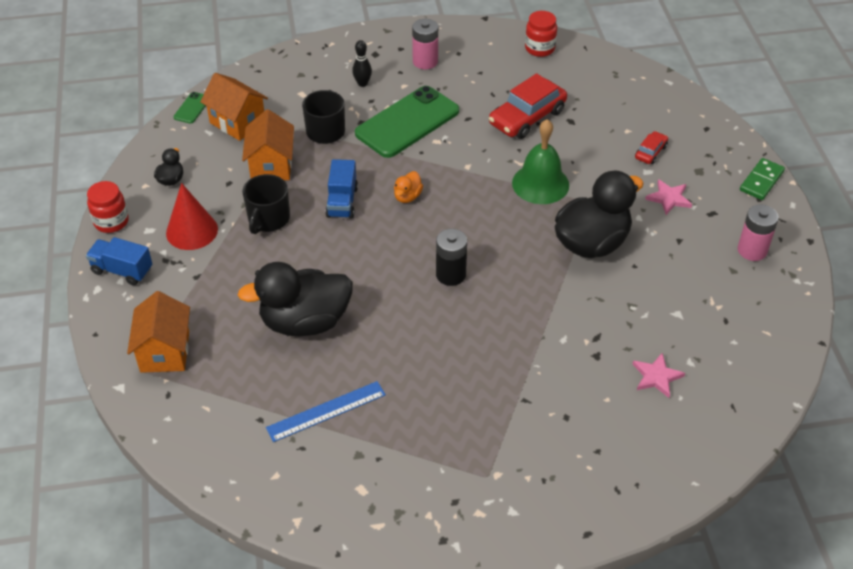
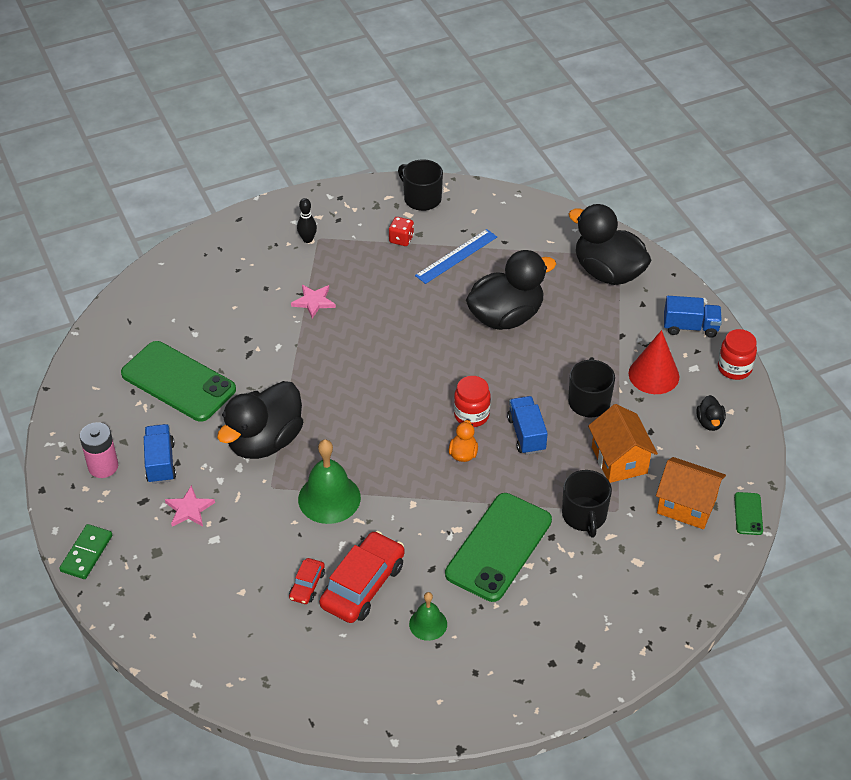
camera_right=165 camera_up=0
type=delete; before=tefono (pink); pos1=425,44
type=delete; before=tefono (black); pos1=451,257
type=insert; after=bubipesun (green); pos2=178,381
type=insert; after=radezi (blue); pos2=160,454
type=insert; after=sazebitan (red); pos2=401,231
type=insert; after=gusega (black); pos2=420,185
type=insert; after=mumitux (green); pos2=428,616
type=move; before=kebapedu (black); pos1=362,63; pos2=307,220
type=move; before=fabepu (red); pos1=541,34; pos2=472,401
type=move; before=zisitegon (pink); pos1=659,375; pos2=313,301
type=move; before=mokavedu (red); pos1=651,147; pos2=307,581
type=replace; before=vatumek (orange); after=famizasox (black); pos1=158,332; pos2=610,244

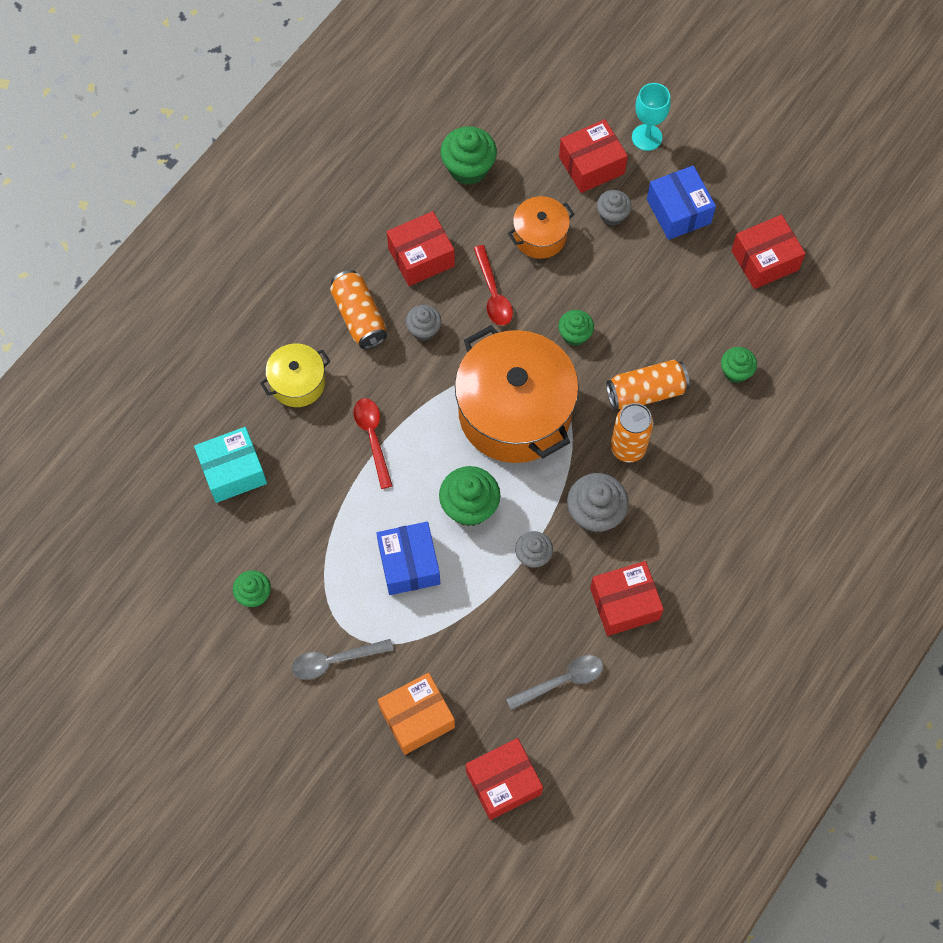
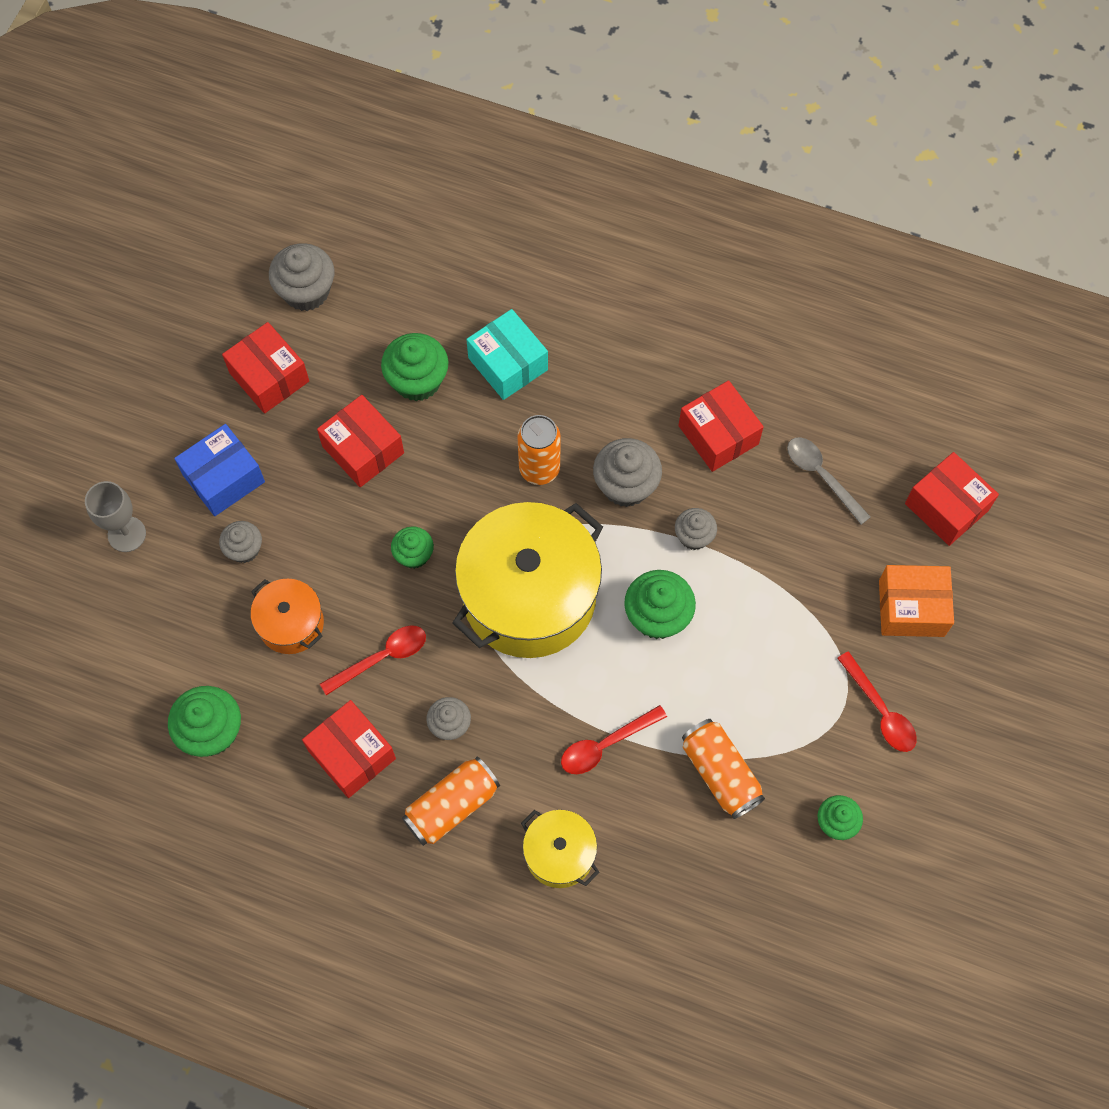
camera_right=-105 camera_up=0
type=delete; before=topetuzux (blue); pos1=408,558
type=insert; after=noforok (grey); pos2=301,277
type=move; before=topetuzux (turquoise); pos1=230,465; pos2=507,354
type=move; before=topetuzux (red); pos1=593,156; pos2=360,441
type=move; before=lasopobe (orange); pos1=648,385; pos2=723,769
type=recolor; before=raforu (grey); after=raforu (red); pos1=342,659; pos2=877,701
type=recolor; before=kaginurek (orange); after=kaginurek (yellow); pos1=517,394; pos2=527,580
type=recolor; before=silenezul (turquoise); after=silenezul (grey); pos1=651,117; pos2=115,516
type=rotate; before=topetuzux (orange); pos1=416,714; pos2=916,601; turn=-45
type=resize; before=noforok (green); pos1=739,365; pos2=414,367; scale=1.63

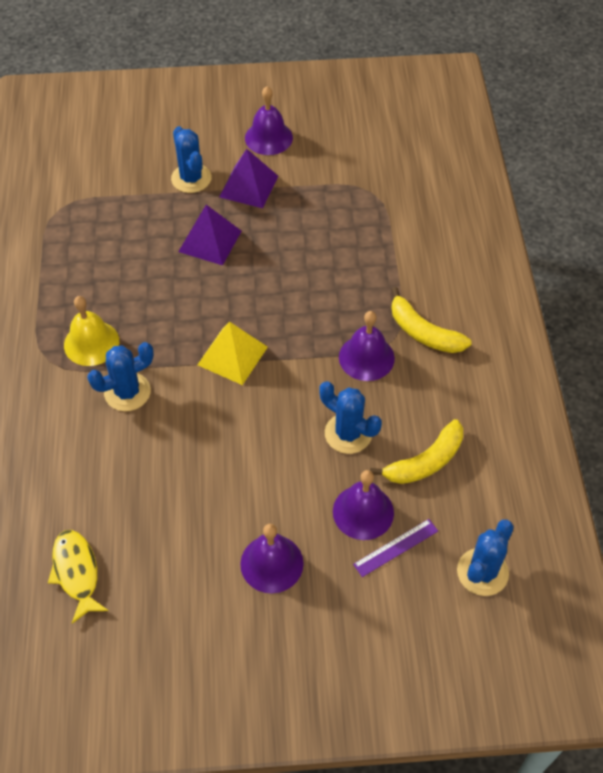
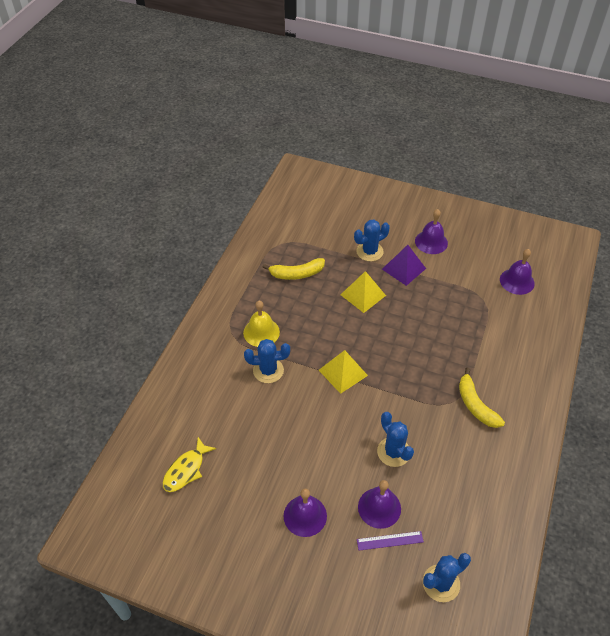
camera_right=25 camera_up=-5
type=move; before=mumitux (purple); pos1=367,346; pos2=517,272
type=move; before=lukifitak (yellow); pos1=416,451; pos2=293,269
type=recolor; before=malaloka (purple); after=malaloka (yellow); pos1=210,235; pos2=363,292
type=rotate; before=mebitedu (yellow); pos1=78,577; pos2=189,464; turn=-150
type=rotate; before=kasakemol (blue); pos1=191,159; pos2=372,241; turn=60

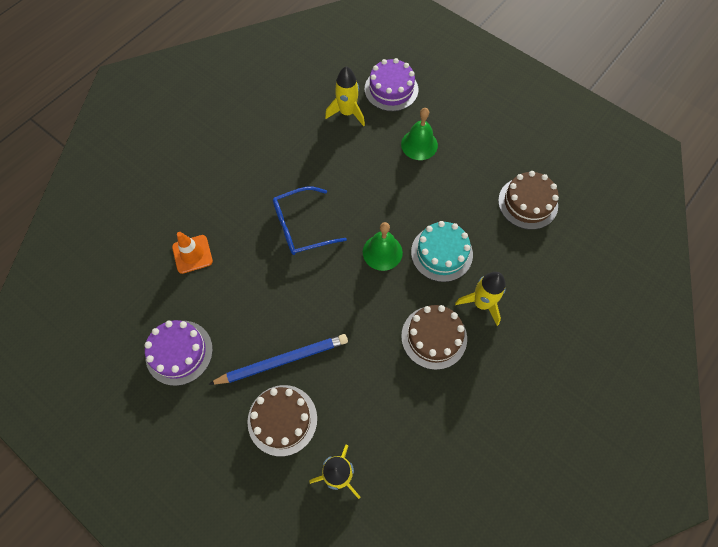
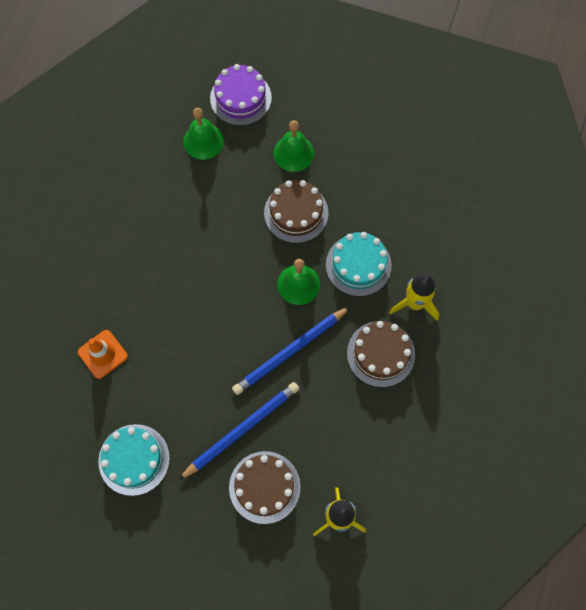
camera_right=-20 camera_up=5
type=delete; before=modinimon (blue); pos1=310,221
type=insert; after=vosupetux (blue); pos2=291,350
type=move; before=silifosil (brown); pos1=528,200; pos2=296,211
type=replace; before=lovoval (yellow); after=mumitux (green); pos1=345,96; pos2=203,134
type=recolor; before=silifosil (purple); after=silifosil (turquoise); pos1=178,353; pos2=134,460

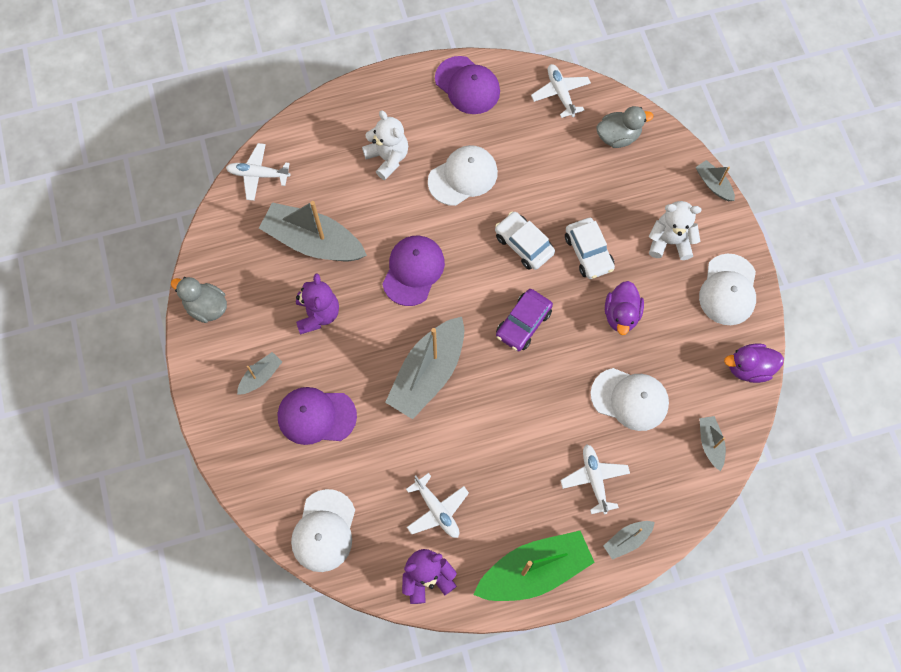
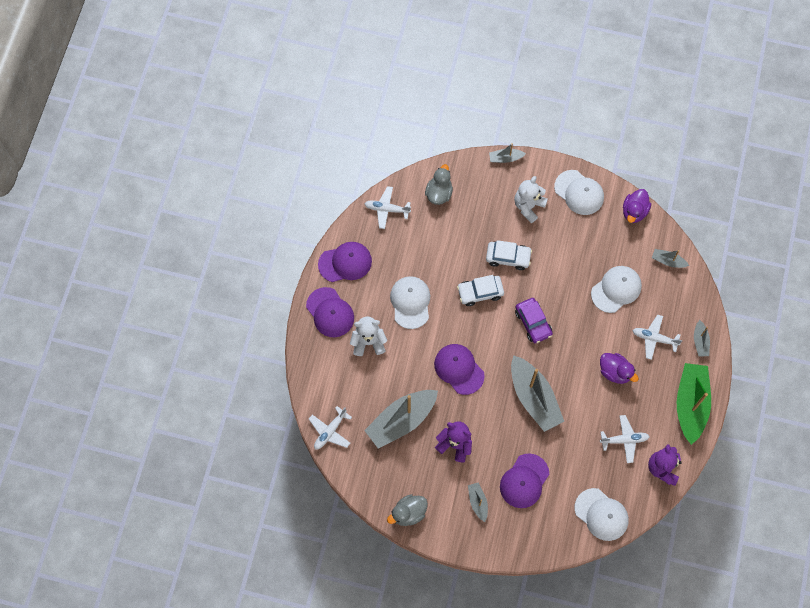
camera_right=-60 camera_up=0
type=insert; after=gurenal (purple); pos2=330,312
type=move; before=famizasox (purple); pos1=624,308; pos2=619,368

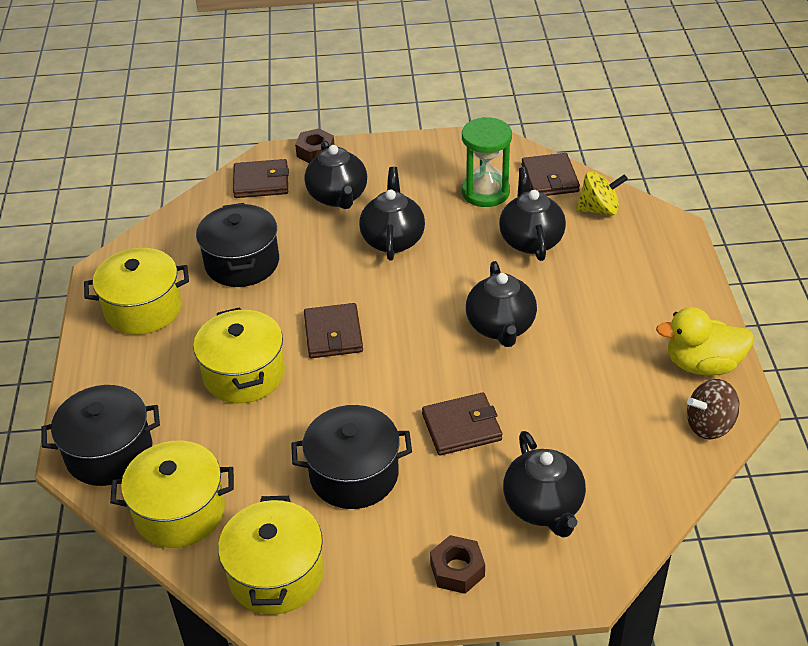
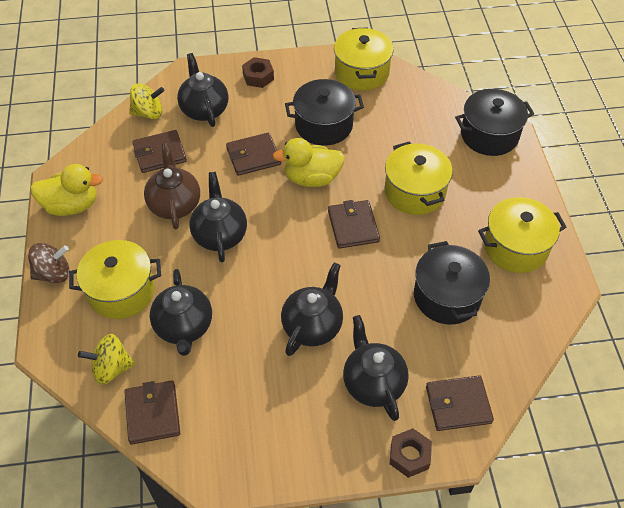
camera_right=175 camera_up=10
type=delete; before=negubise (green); pos1=487,162
type=insert; after=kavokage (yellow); pos2=147,101
type=insert; after=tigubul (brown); pos2=159,151
type=insert; after=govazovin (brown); pos2=172,186
type=insert; after=famizasox (yellow); pos2=308,162
type=move; before=kaginurek (yellow); pos1=172,494; pos2=115,279
type=move; before=kavokage (brown); pos1=713,409; pos2=48,263
type=rotate; before=govazovin (black); pos1=392,214; pos2=312,309; turn=-150

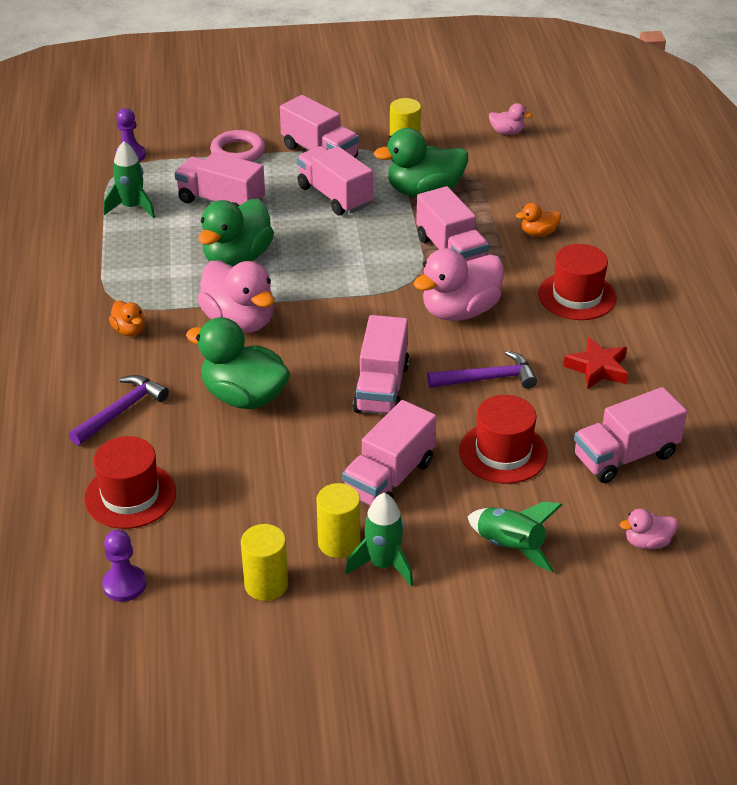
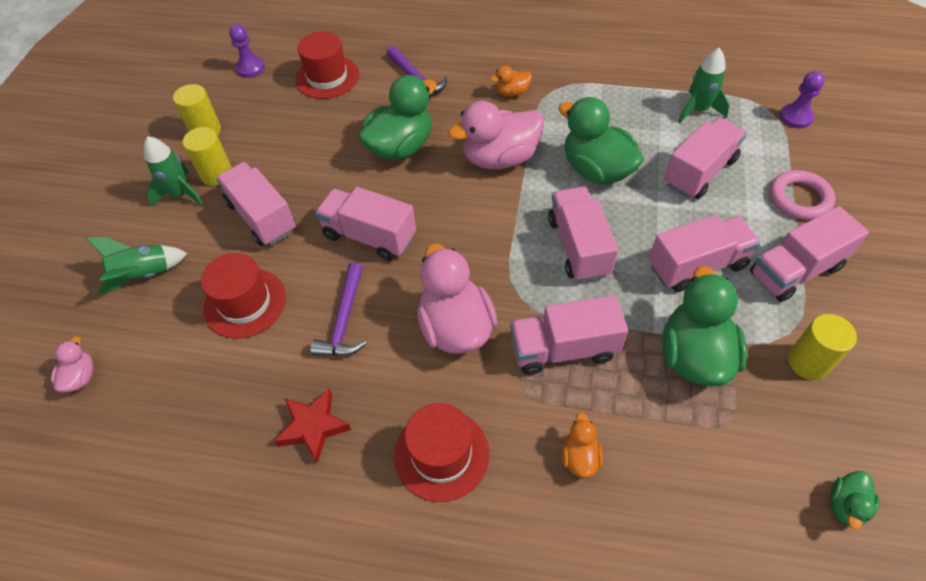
camera_right=110 camera_up=15
type=move; before=radezi (pink); pos1=630,435; pos2=583,234
type=recolor; before=famizasox (pink); after=famizasox (green); pos1=510,119; pos2=855,500

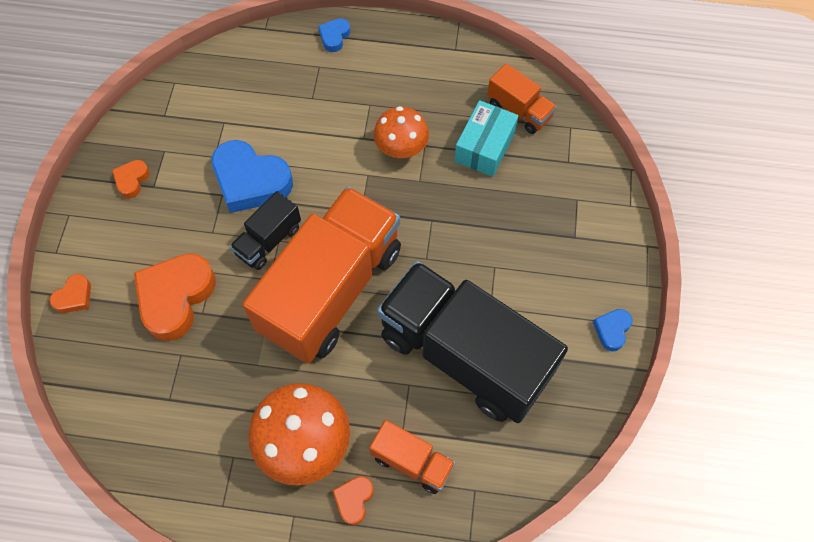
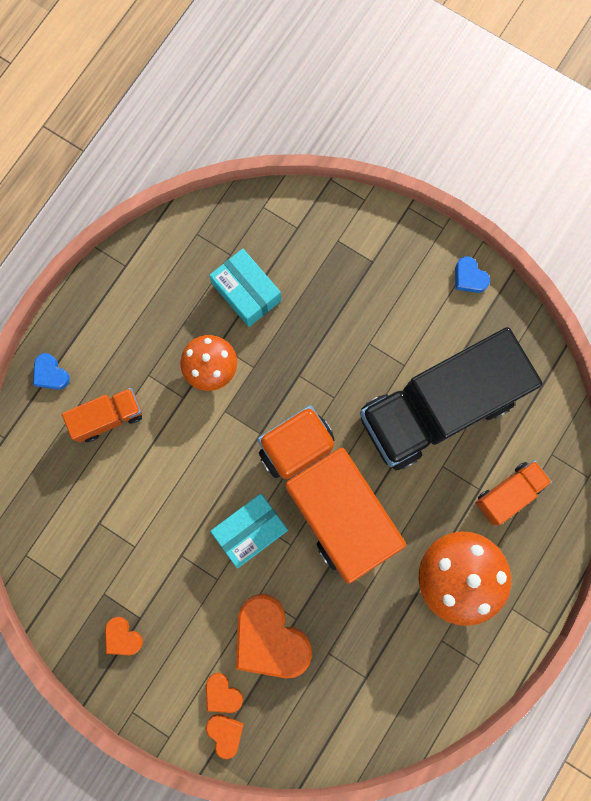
camera_right=-65 camera_up=15
type=delete; before=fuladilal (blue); pos1=252,176
type=move; before=fuladilal (orange); pos1=353,500; pos2=224,693
type=move; before=radezi (orange); pos1=522,98; pos2=102,415
type=replace; before=radezi (black); after=topetuzux (turquoise); pos1=265,230; pos2=249,531

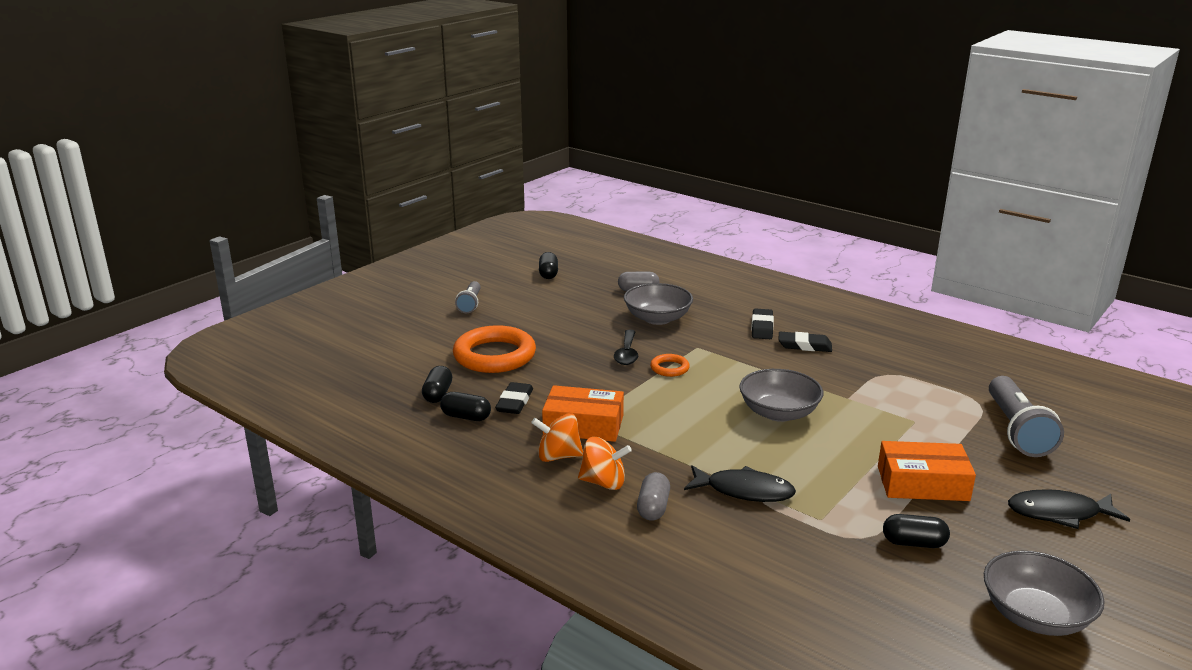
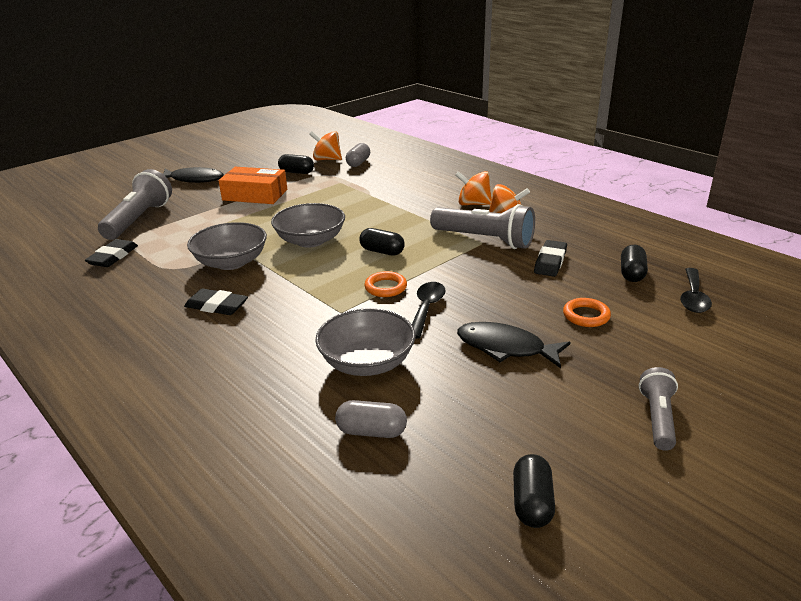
camera_right=-170 camera_up=5
type=insert; after=kavokage (orange); pos2=325,145
type=insert; after=raforu (black); pos2=696,290
type=move; before=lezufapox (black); pos1=465,406; pos2=382,242
type=move; before=lezufapox (grey); pos1=653,496; pos2=358,155
type=move; before=mebitedu (black); pos1=740,483; pos2=514,345
type=move; before=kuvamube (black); pos1=762,323; pos2=111,253
type=move; before=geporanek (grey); pos1=1044,593; pos2=227,246
type=replace; before=topetuzux (orange); after=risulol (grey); pos1=583,413; pos2=482,226
type=resize; before=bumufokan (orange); pos1=494,349; pos2=587,312; scale=0.46

